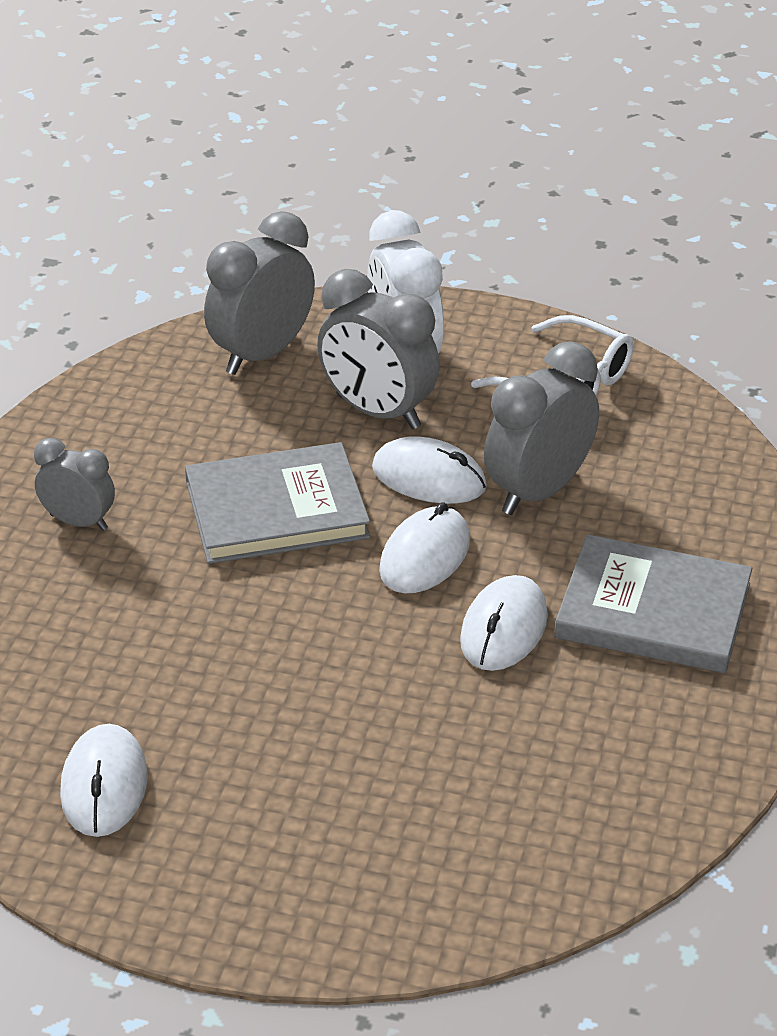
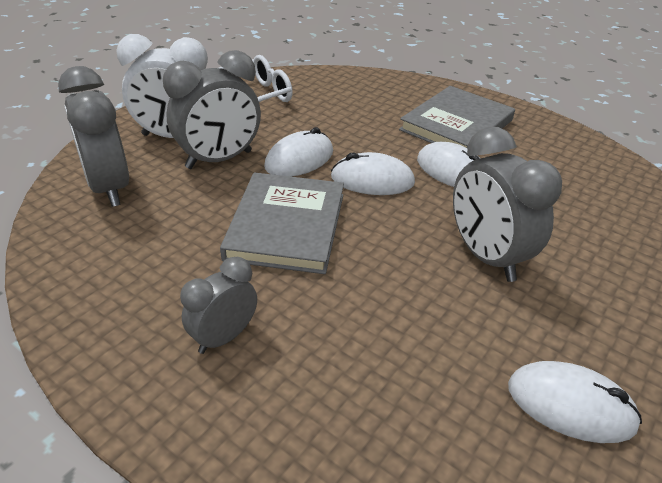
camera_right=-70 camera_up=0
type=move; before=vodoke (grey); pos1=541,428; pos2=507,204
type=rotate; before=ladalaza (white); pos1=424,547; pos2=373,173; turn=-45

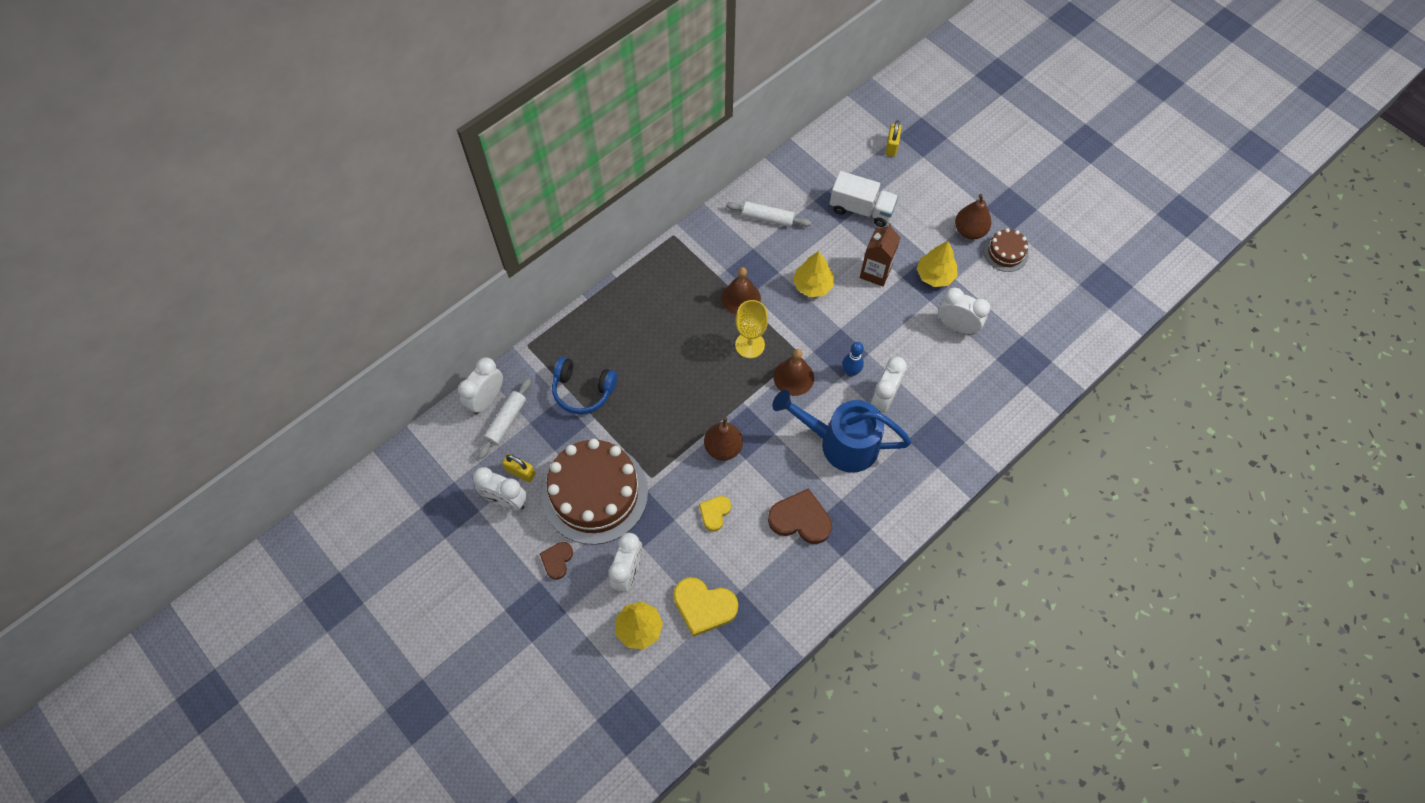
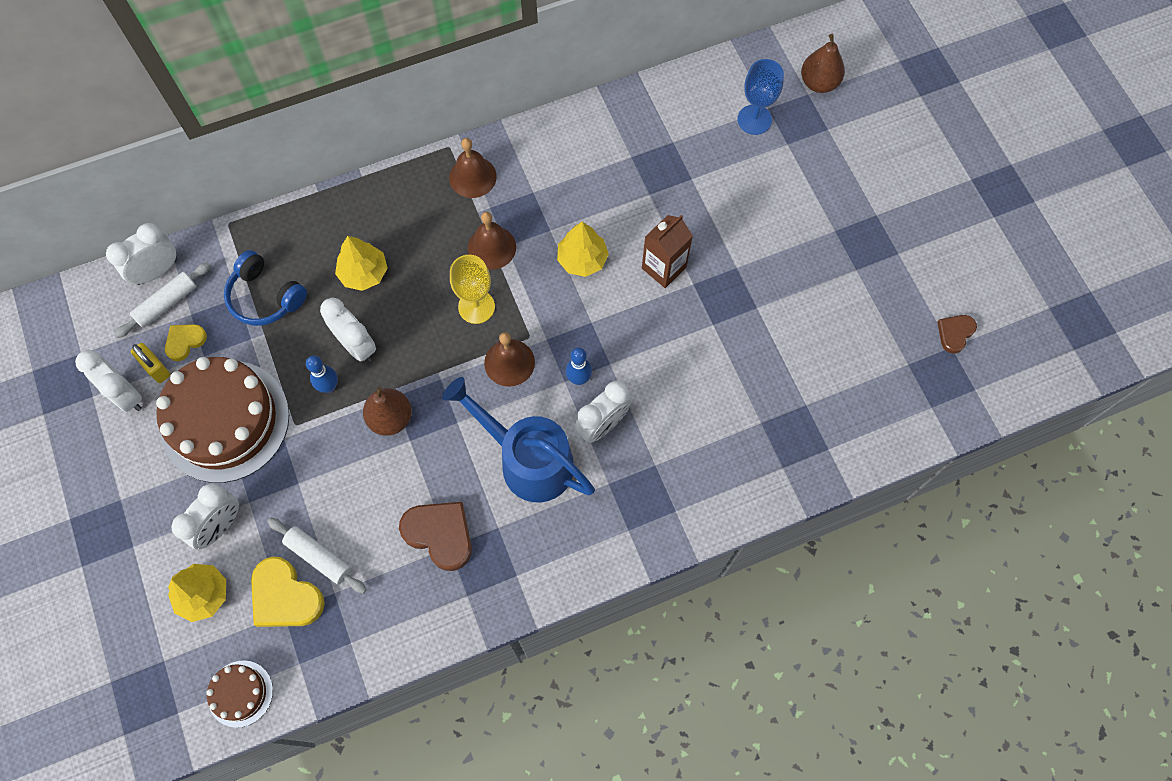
camera_right=20 camera_up=5
type=delete; before=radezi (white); pos1=864,199
type=insert; after=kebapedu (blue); pos2=322,374
type=insert; after=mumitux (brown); pos2=473,168
type=move; before=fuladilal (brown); pos1=556,561; pos2=957,334
type=move; before=fuladilal (yellow); pos1=715,514; pos2=186,342
type=move; before=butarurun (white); pos1=768,214; pos2=317,556
type=move; before=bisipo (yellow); pos1=937,264; pos2=361,263
type=move; before=vodoke (white); pos1=964,311; pos2=348,330
type=move; before=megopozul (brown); pos1=973,217; pos2=823,63
type=move; before=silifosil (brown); pos1=1006,250; pos2=239,694
type=replace; before=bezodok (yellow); after=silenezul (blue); pos1=893,138; pos2=760,97

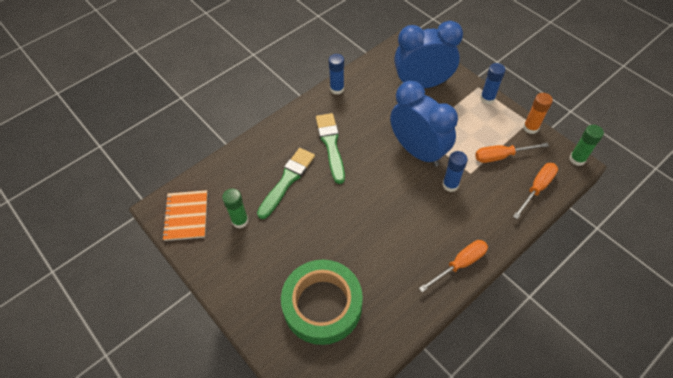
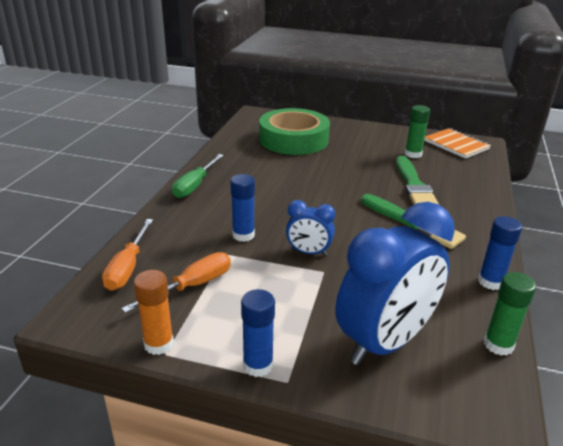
camera_right=145 camera_up=-25
type=move; before=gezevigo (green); pos1=586,145; pos2=510,314
type=recolor; before=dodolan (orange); after=dodolan (green); pos1=453,266; pos2=198,176
type=resize; before=vodoke (blue); pos1=424,124; pos2=310,228; scale=0.48

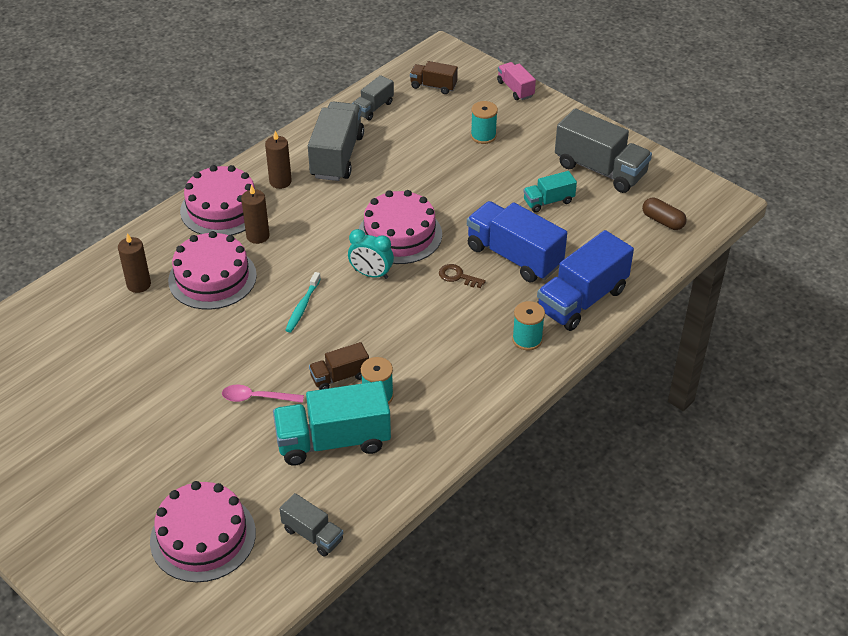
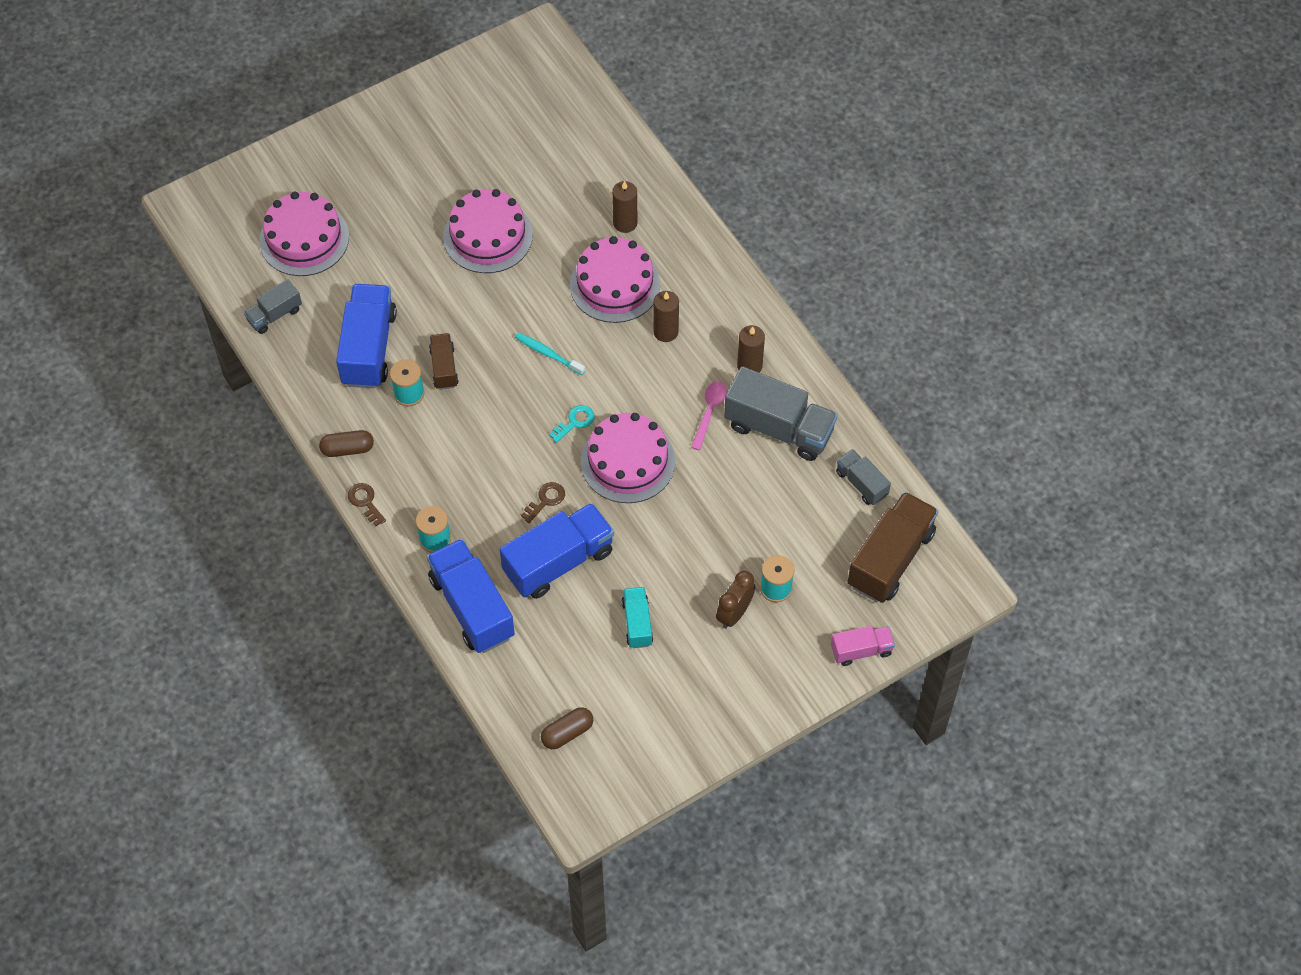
camera_right=105 camera_up=15
type=delete; before=radezi (grey); pos1=603,150
type=insert; after=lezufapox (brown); pos2=346,443
type=insert; after=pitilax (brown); pos2=367,504
type=insert; after=vodoke (brown); pos2=735,600
type=move; before=silifosil (pink); pos1=217,200; pos2=488,231
type=move; before=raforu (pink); pos1=263,394; pos2=709,415
type=replace; before=vodoke (turquoise); after=pitilax (turquoise); pos1=371,254; pos2=572,424
type=recolor; before=radezi (turquoise); after=radezi (blue); pos1=332,423; pos2=366,336
type=resize; before=radezi (brown); pos1=434,77; pos2=893,547; scale=1.87

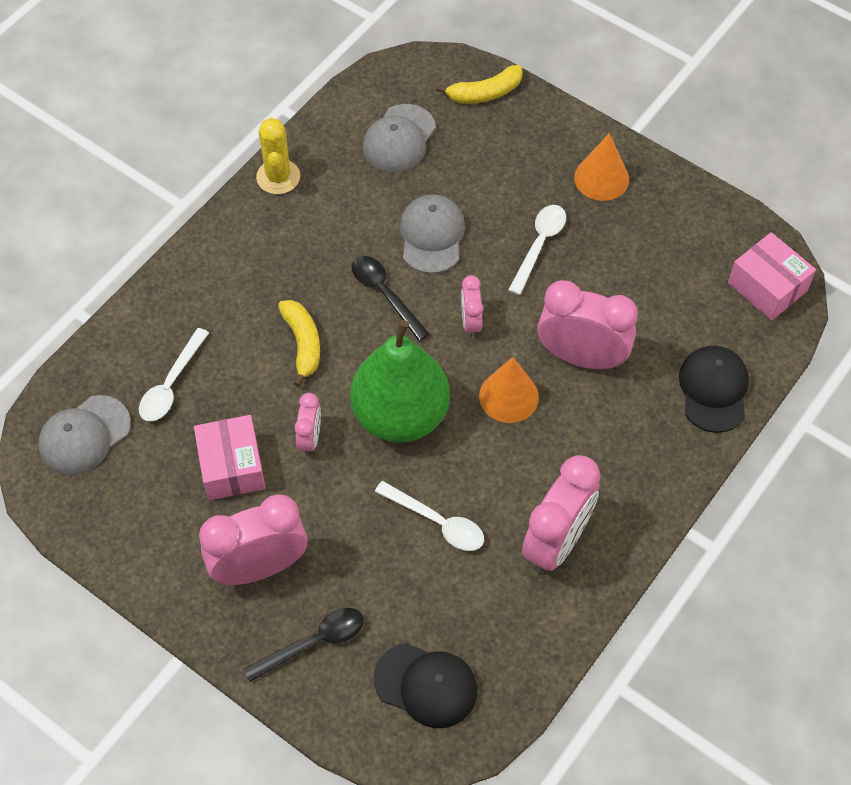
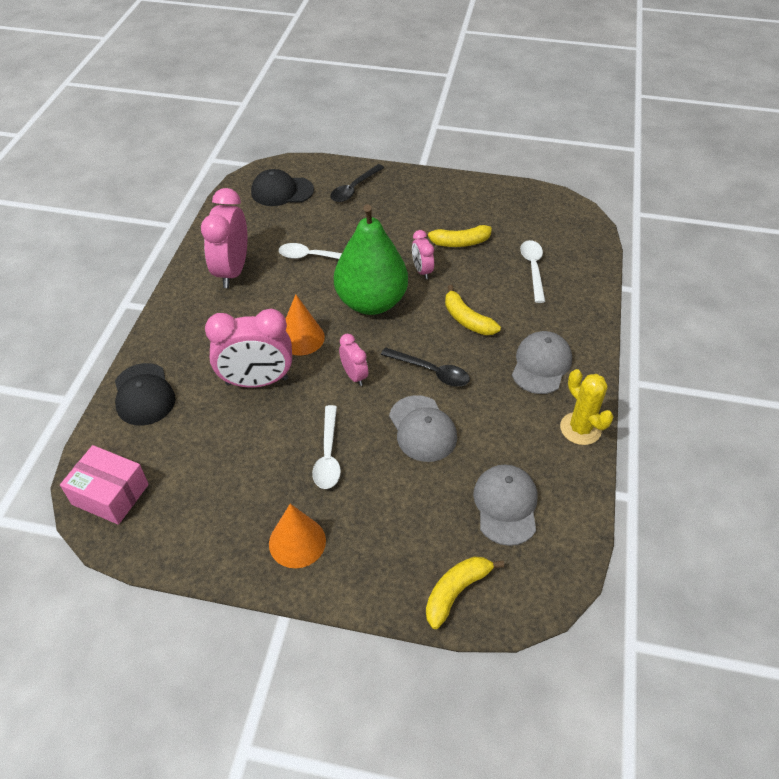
camera_right=155 camera_up=-10
type=delete; before=vodoke (pink); pos1=253,540
type=move; before=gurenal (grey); pos1=84,435; pos2=542,362
type=replace; before=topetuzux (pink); after=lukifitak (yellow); pos1=230,457; pos2=457,236

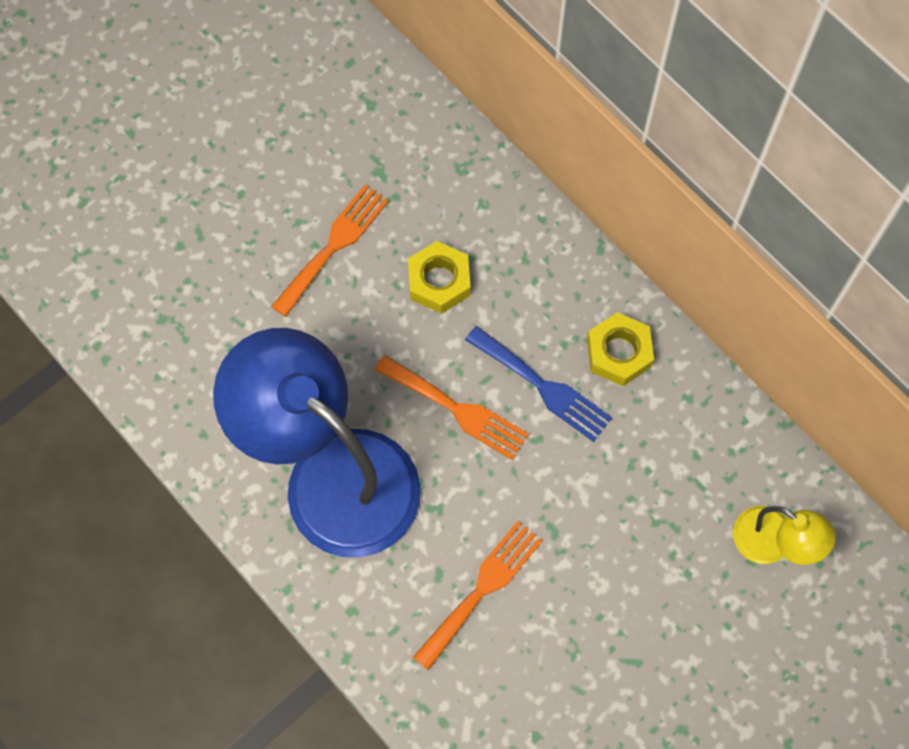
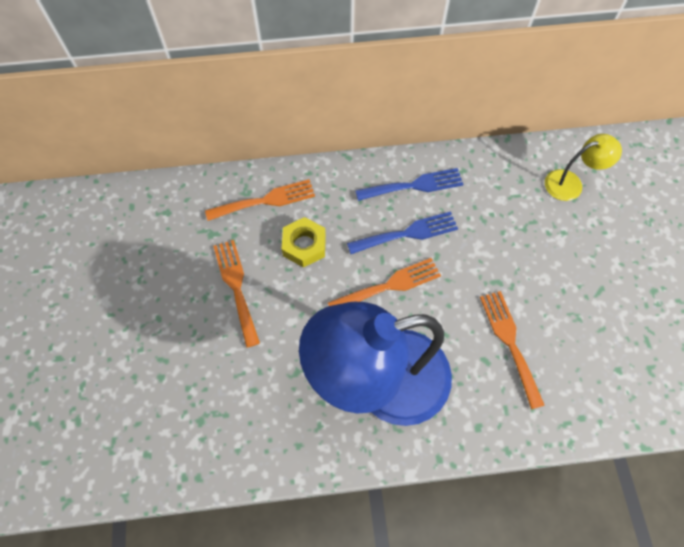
camera_right=-55 camera_up=-5
type=insert; after=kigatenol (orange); pos2=260,200
type=replace; before=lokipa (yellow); after=kigatenol (blue); pos1=620,349; pos2=409,184

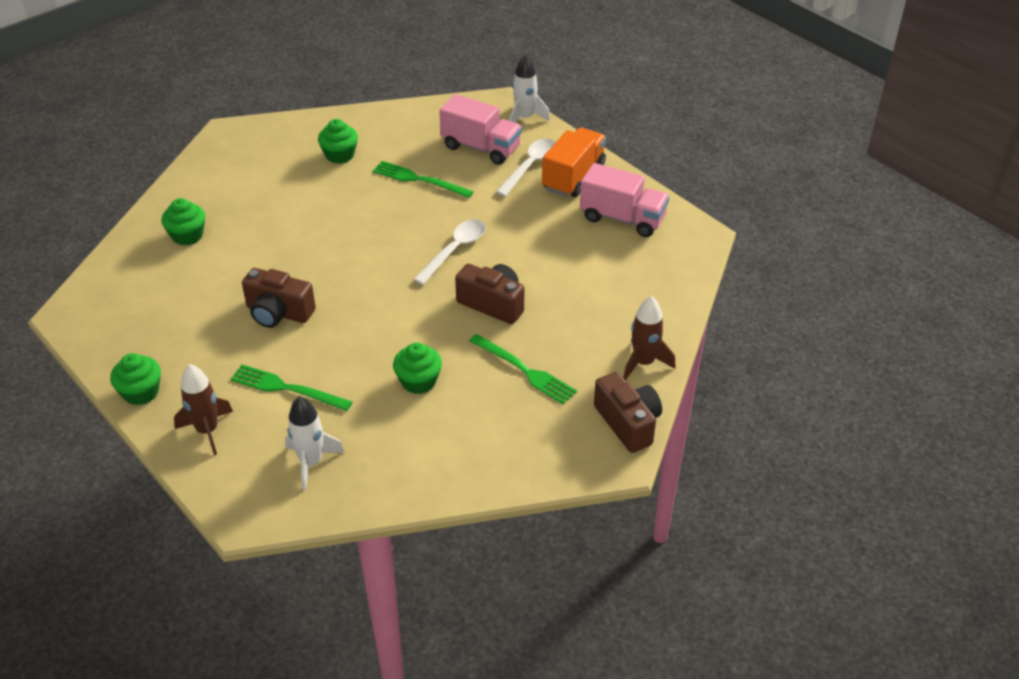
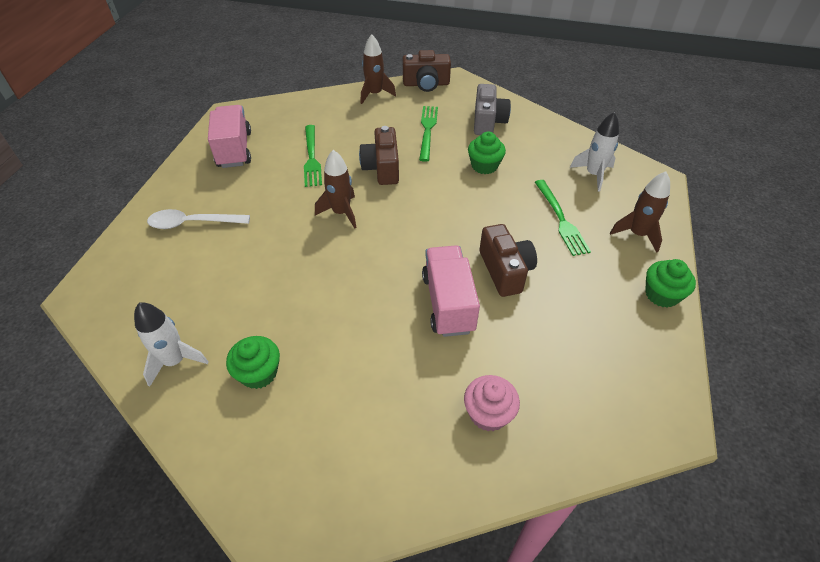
camera_right=-125 camera_up=5
type=delete; before=radezi (orange); pos1=574,162
type=insert; after=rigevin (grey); pos2=492,109
type=move; before=kigatenol (green); pos1=423,179; pos2=313,156
type=move; before=radezi (pink); pos1=480,129; pos2=451,291
type=move; before=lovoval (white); pos1=529,88; pos2=171,345
type=replace; before=raforu (white); after=lovoval (brown); pos1=449,252; pos2=336,189
type=recolor; before=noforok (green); after=noforok (pink); pos1=183,222; pos2=492,403
type=rotate; before=rigevin (brown); pos1=628,412; pos2=427,71; turn=-120

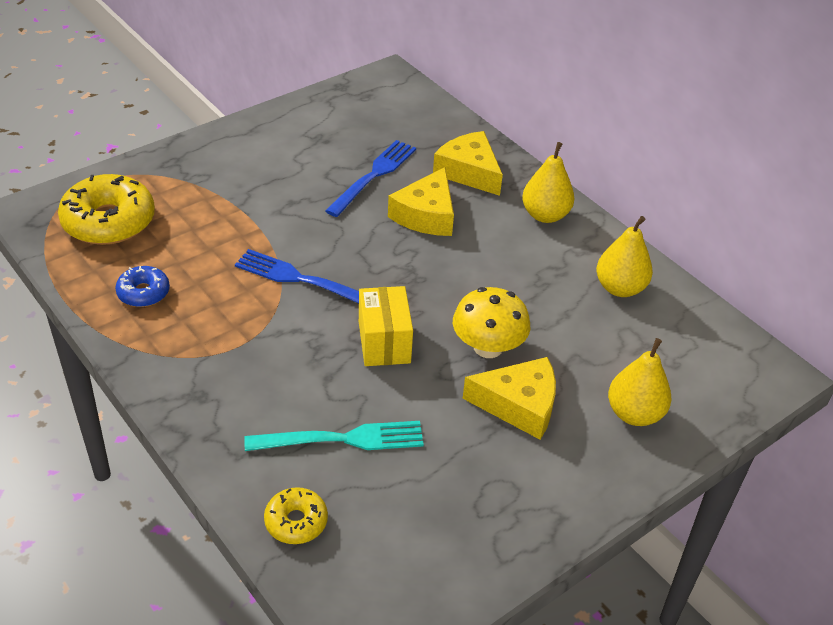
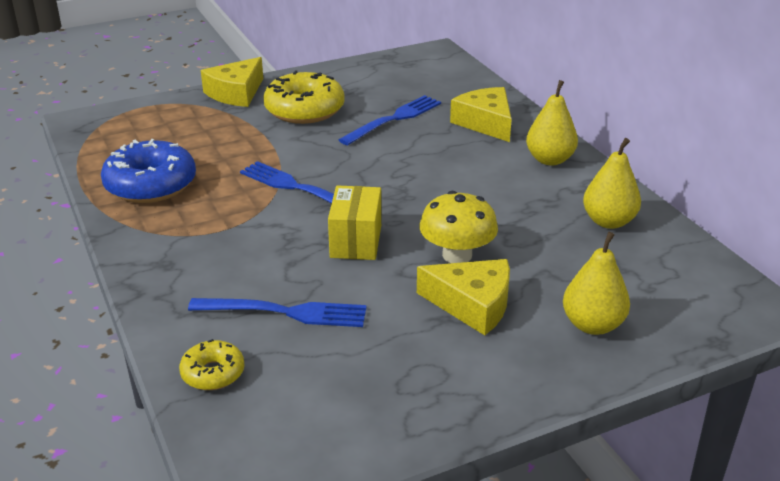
camera_right=15 camera_up=-10
type=move; before=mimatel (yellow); pos1=106,209; pos2=304,97
type=move; before=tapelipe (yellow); pos1=421,201; pos2=232,82
type=recolor; before=kigatenol (turquoise); after=kigatenol (blue); pos1=334,436; pos2=277,312
type=resize; before=mimatel (blue); pos1=142,286; pos2=148,171; scale=1.89

